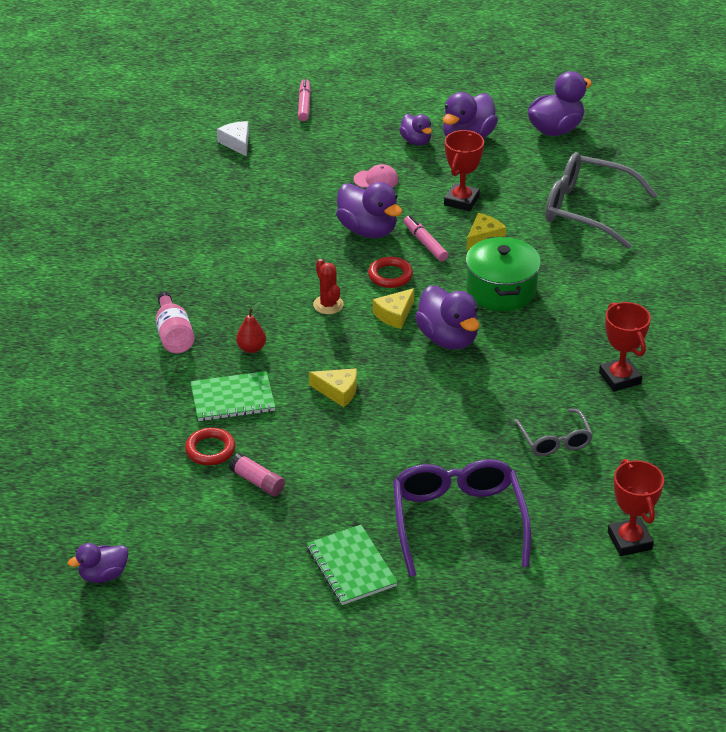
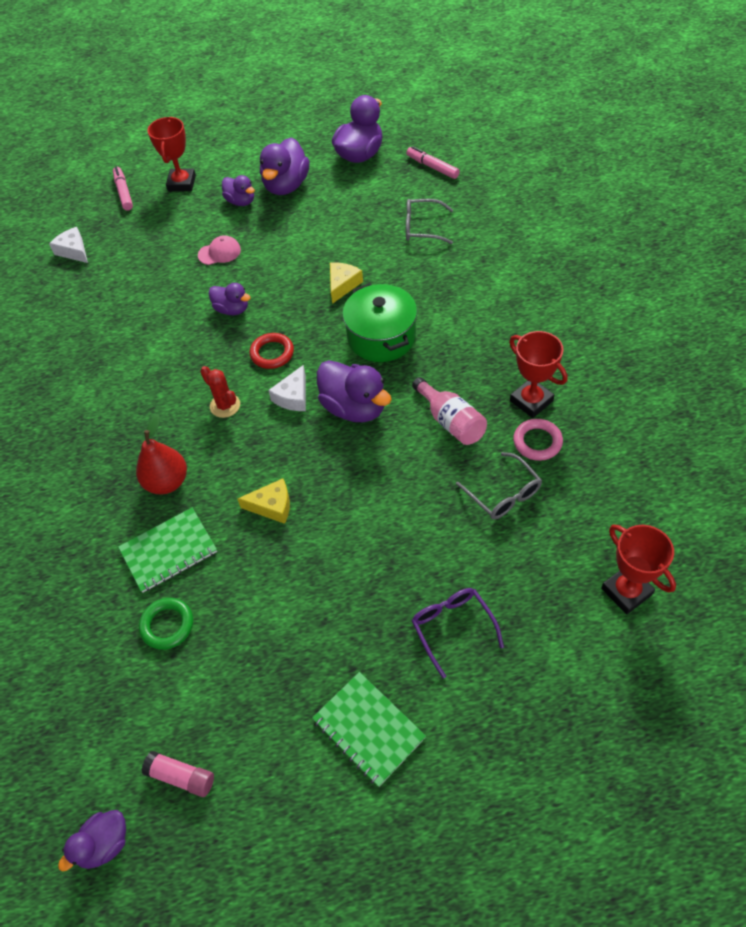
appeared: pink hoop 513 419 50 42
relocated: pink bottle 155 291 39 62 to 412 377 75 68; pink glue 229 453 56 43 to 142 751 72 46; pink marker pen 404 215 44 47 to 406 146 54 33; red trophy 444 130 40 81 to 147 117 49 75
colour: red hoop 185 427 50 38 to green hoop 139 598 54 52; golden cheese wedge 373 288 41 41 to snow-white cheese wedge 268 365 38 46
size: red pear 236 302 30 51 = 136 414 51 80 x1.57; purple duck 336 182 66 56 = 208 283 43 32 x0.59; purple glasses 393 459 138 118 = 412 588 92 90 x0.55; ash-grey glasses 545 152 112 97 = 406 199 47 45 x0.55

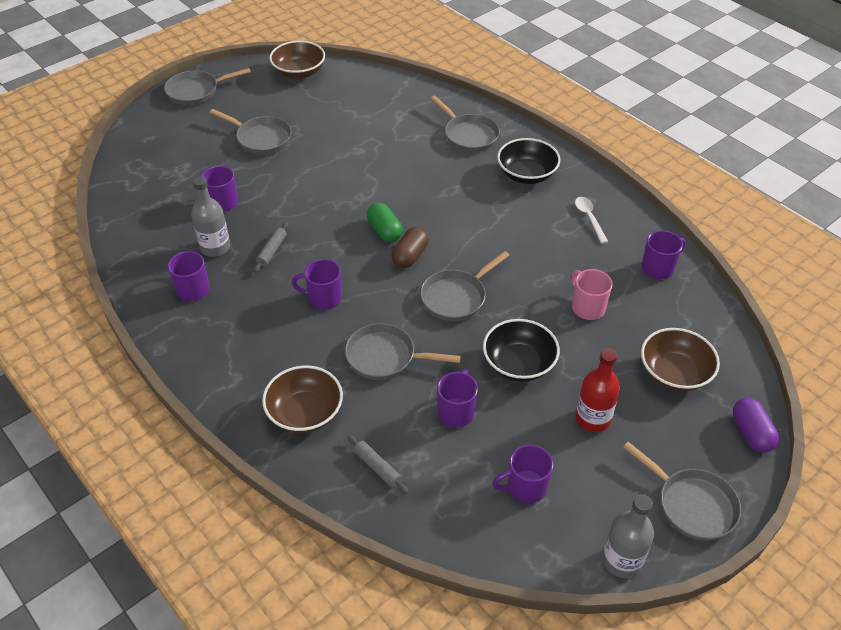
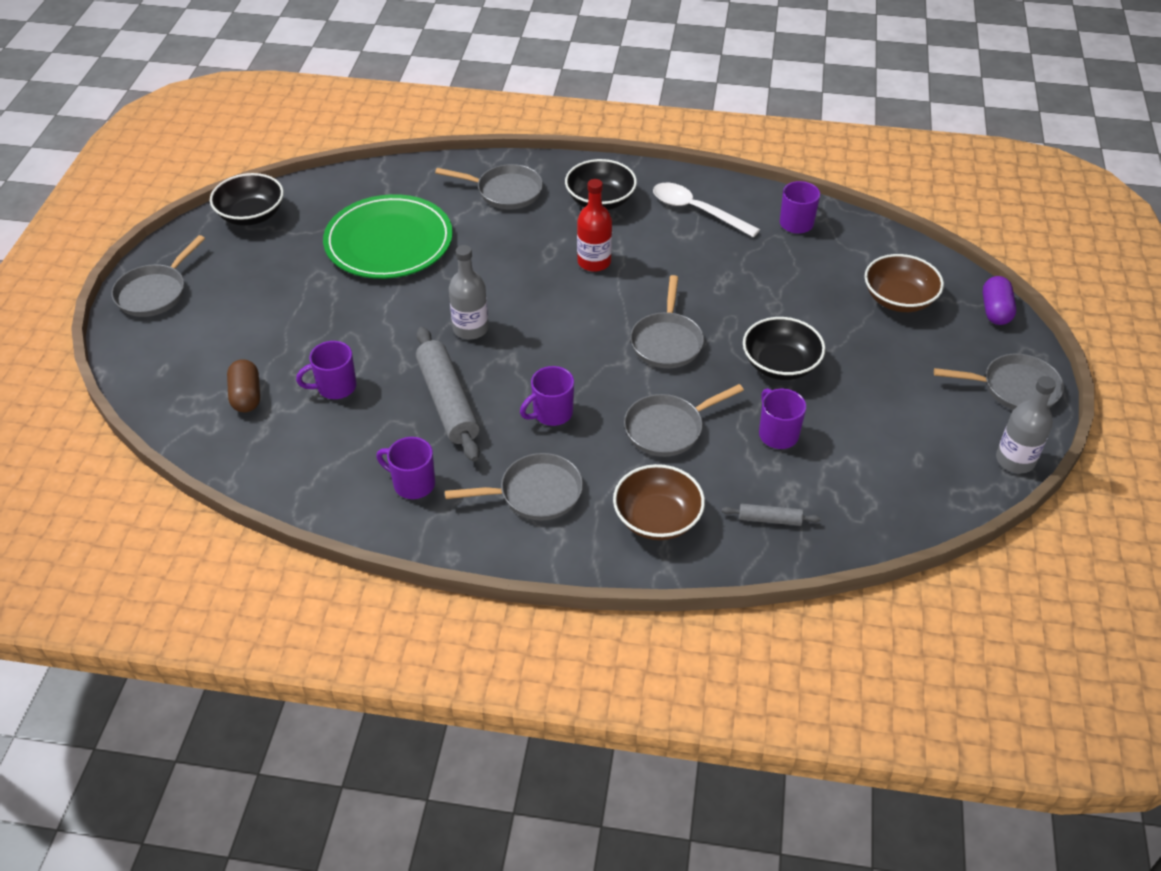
missing: green pill shape 367 202 36 40; purple coffee mug 492 444 61 59; pink coffee mug 571 269 42 51
appeared: green dinner plate 323 194 130 85
relocated: ash-grey bottle 191 176 39 81 to 449 245 39 95; ash-grey frying pan 210 109 82 46 to 445 453 138 67; brown pill shape 392 227 37 41 to 227 359 33 53; red bottle 575 348 45 84 to 577 179 35 93
colour: brown deep dish 270 41 55 38 to black deep dish 210 173 74 53
spun: purple pill shape 733 398 46 55 = 983 276 33 49 60 degrees clockwise
size: ash-grey rolling pin 254 222 34 50 = 416 327 64 135 x2.10; snow-white spoon 575 197 33 46 = 653 183 107 54 x1.65

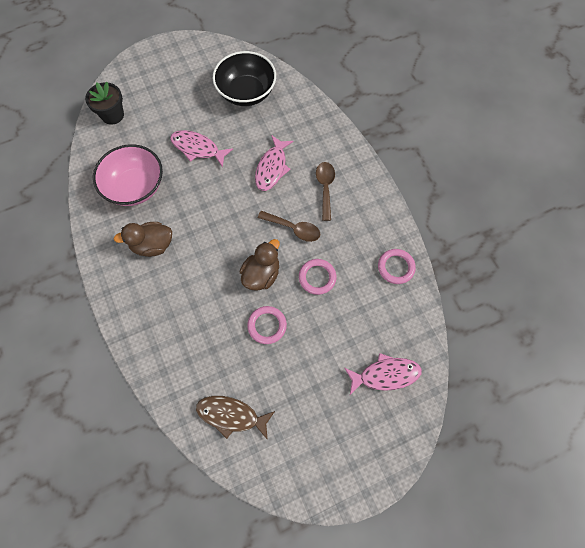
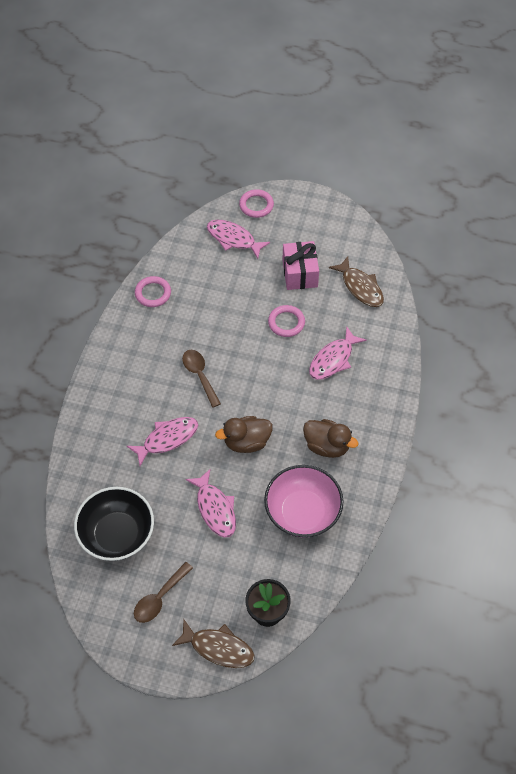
appeared: brown fish 172 619 82 49; pink gift 282 241 37 49; pink fish 309 326 58 54
relocated: brown duck 240 239 40 52 to 215 416 58 37; pink hoop 299 259 38 36 to 239 189 35 29; brown spoon 316 162 19 59 to 134 562 59 61

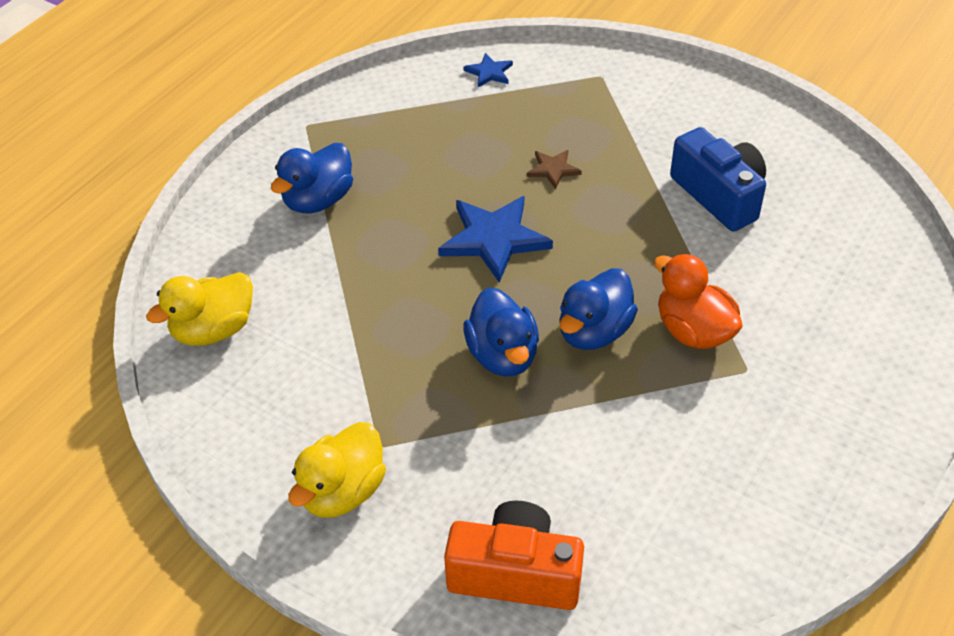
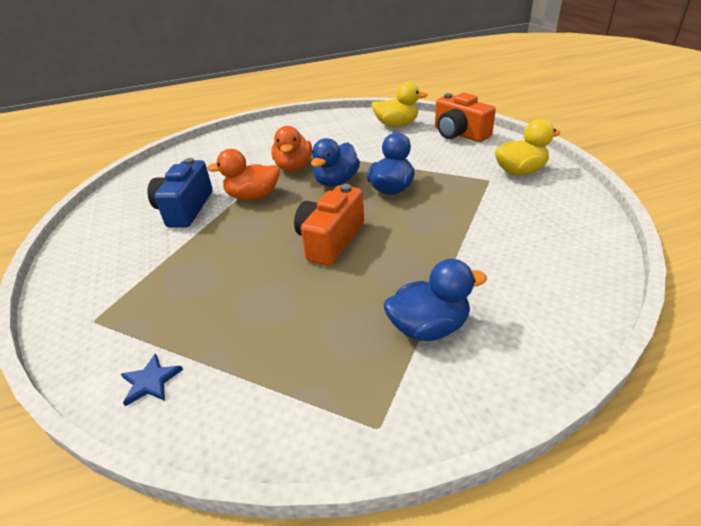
missing: brown star 527 150 55 39
appeared: bright orange duck 207 149 73 52
relocated: golden duck 146 272 107 74 to 371 82 57 45
exchanged: cobalt star 438 196 115 86 to bright orange compact camera 294 184 70 82
spun: cobalt duck 559 268 79 82 = 311 138 49 49 135 degrees clockwise

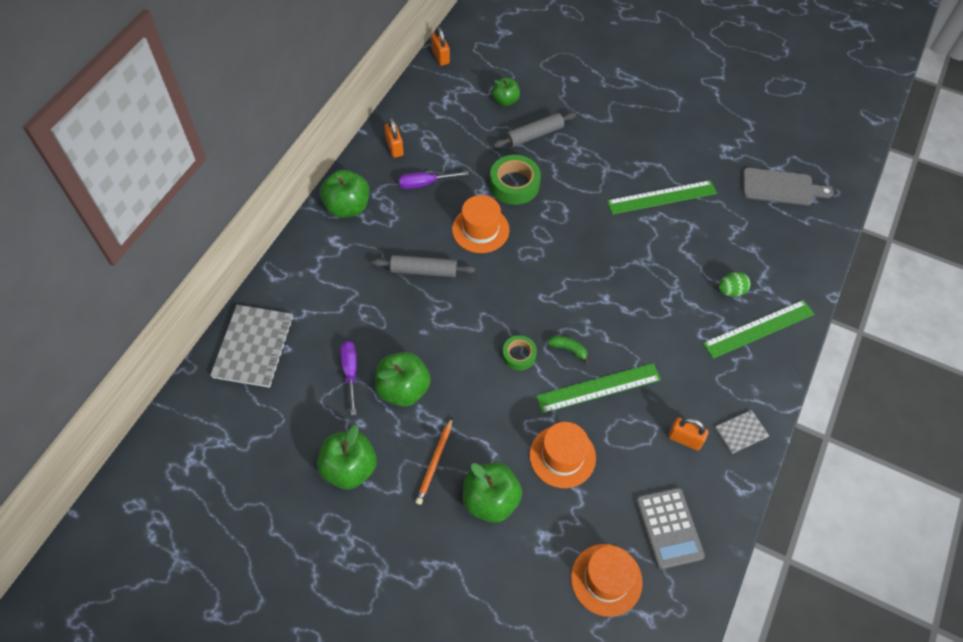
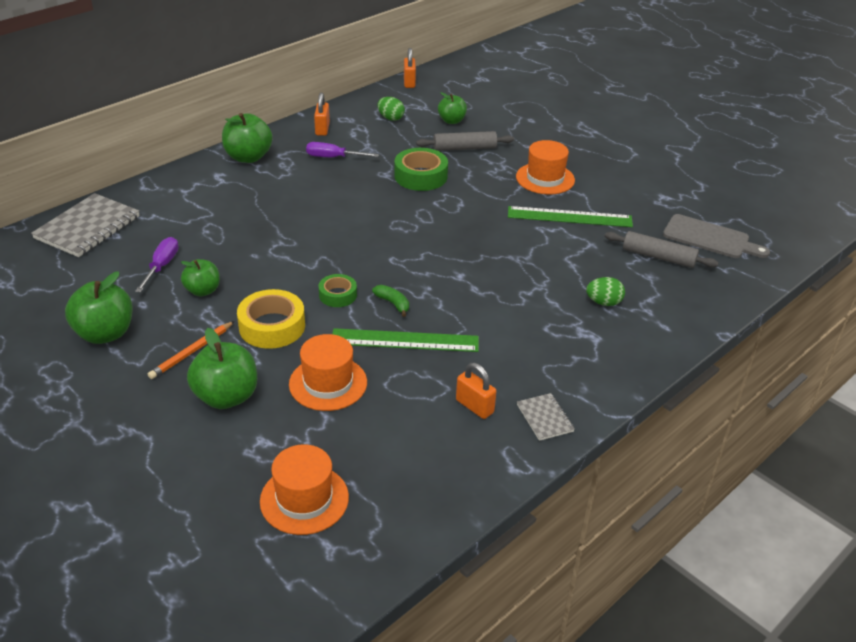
missing: ash-grey calculator 636 488 69 82; green ruler 703 300 111 59
appeared: golden tape 237 289 68 60; green toy egg 377 97 28 24
relocated: ash-grey rolling pin 372 255 103 22 to 605 231 114 37; bright orange hat 452 195 57 58 to 516 140 59 55
spun: ash-grey exercise book 715 410 54 44 = 517 393 58 48 75 degrees clockwise
size: green apple fruit 375 352 56 55 = 181 259 39 37 x0.63

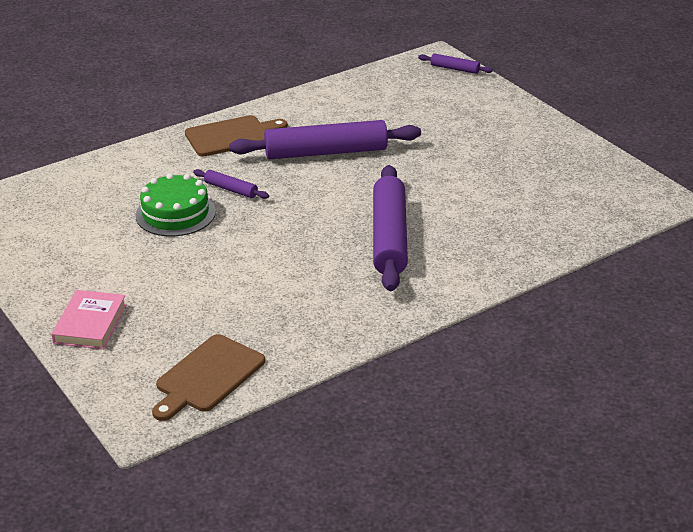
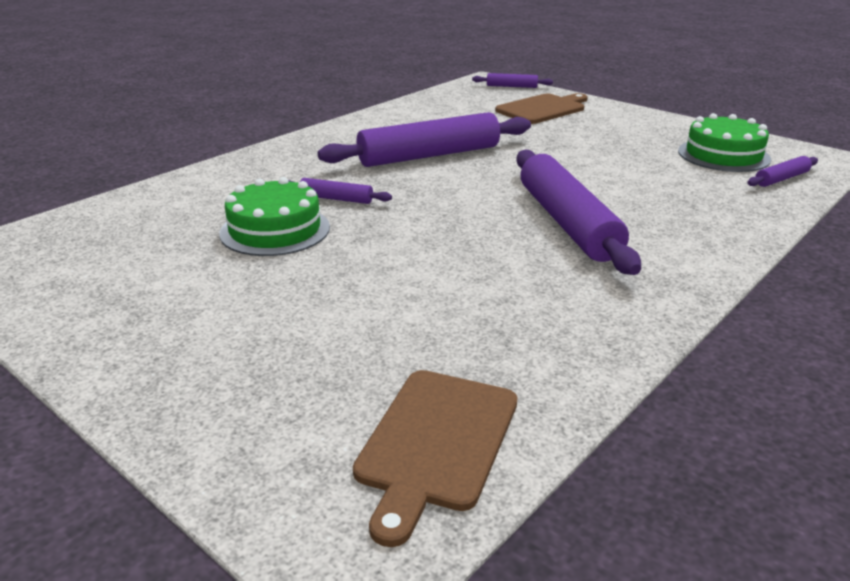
missing: pink book 51 290 76 59
appeared: green layer cake 678 113 93 59; purple rolling pin 747 156 71 31
relocated: brown bread board 185 115 103 41 to 495 93 93 31

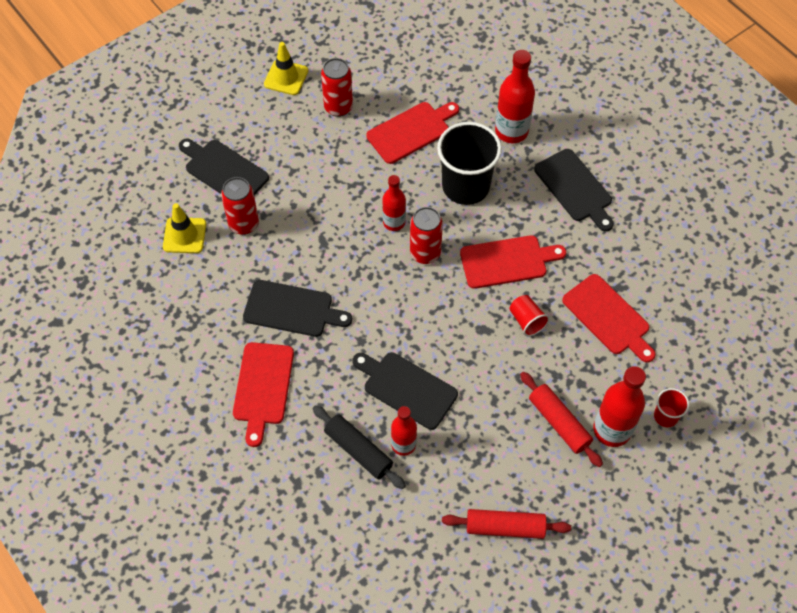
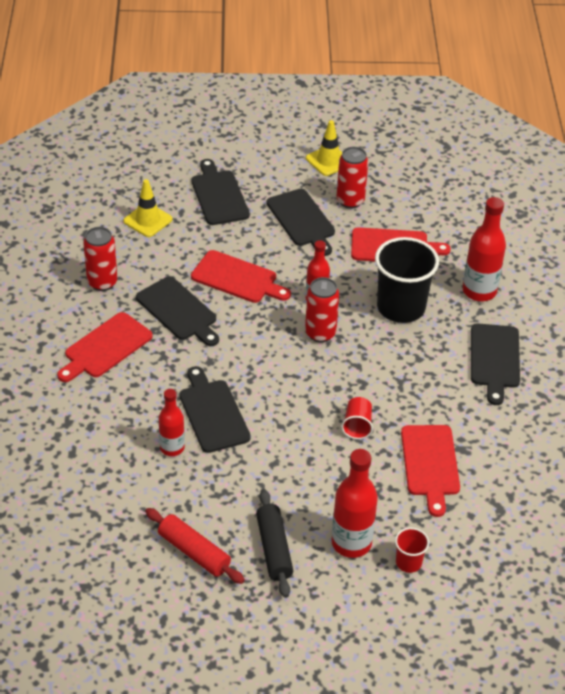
missing: red rolling pin 520 372 83 95
appeared: black bread board 266 189 69 67
relocated: red can 221 177 38 58 to 83 227 34 64; black rolling pin 313 405 93 84 to 256 489 37 109; red bread board 460 235 106 54 to 191 250 100 53

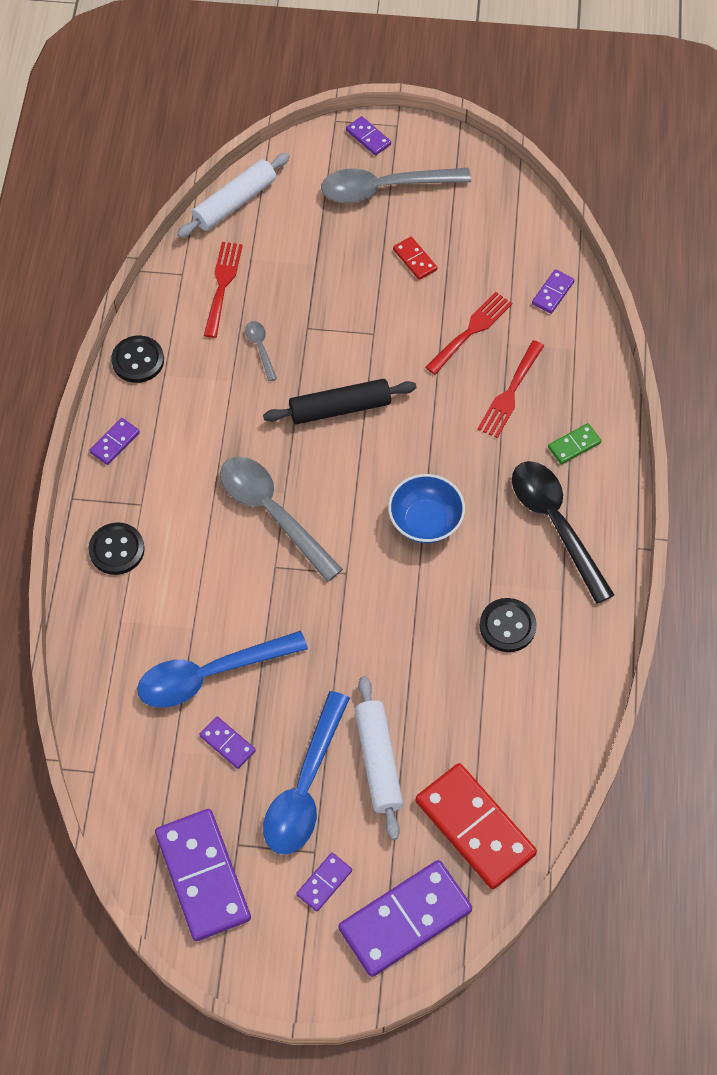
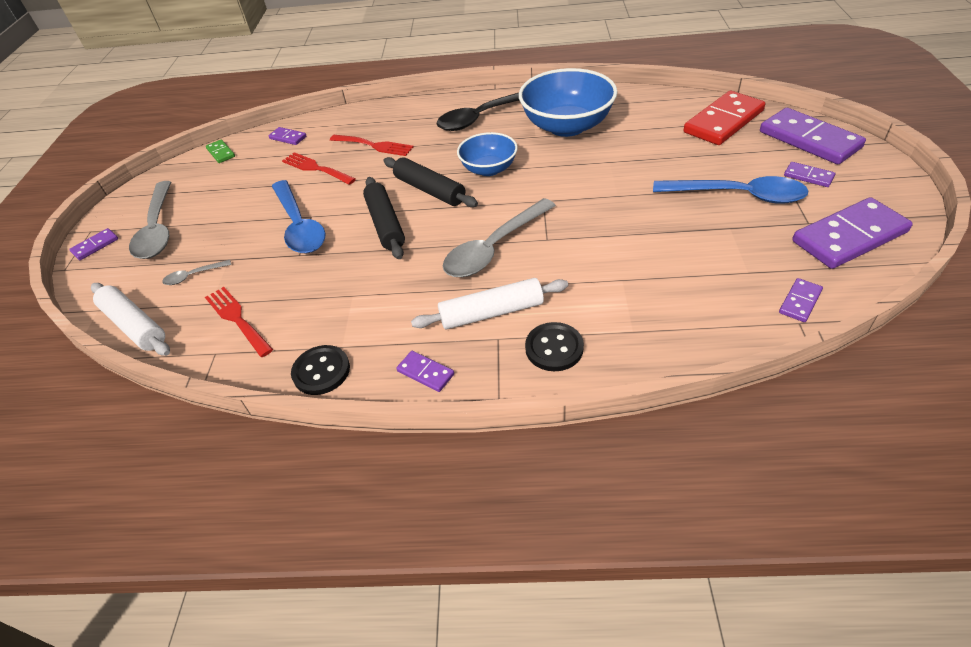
missing: red domino 393 237 44 43
appeared: black rolling pin 383 157 95 50
relocated: cobalt spoon 137 631 171 77 to 272 180 54 73; purple domino 199 716 57 53 to 779 278 44 44; ash-grey spoon 245 321 32 60 to 162 260 69 25; snow-white rolling pin 355 676 48 164 to 411 278 157 52; green domino 548 423 54 41 to 206 139 29 24
exchanged: black sewing button 480 598 57 54 to cobalt deep dish 519 68 98 69
spun: red table fork 204 242 39 96 = 205 287 68 70 45 degrees clockwise

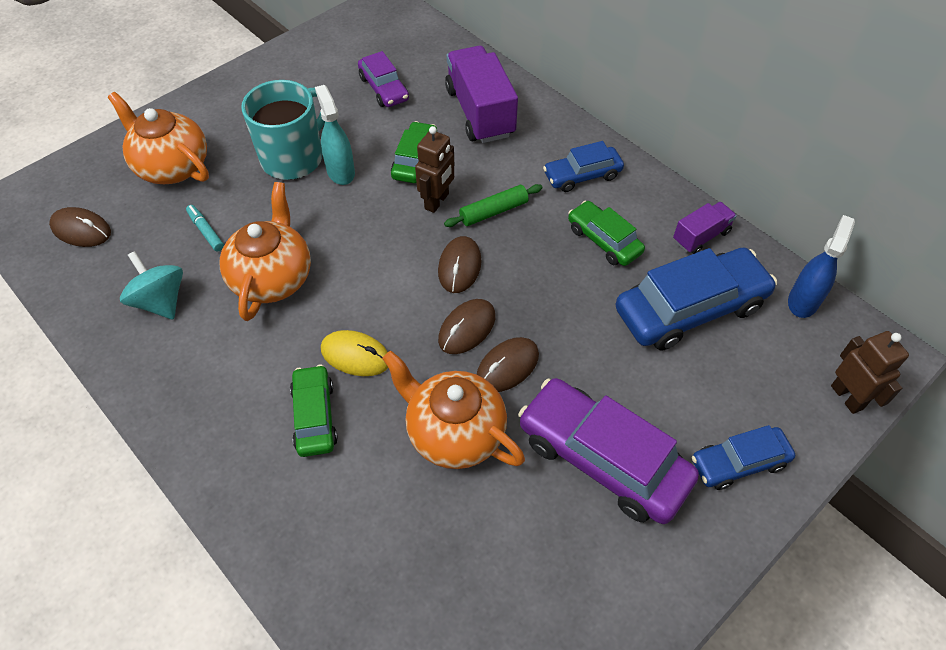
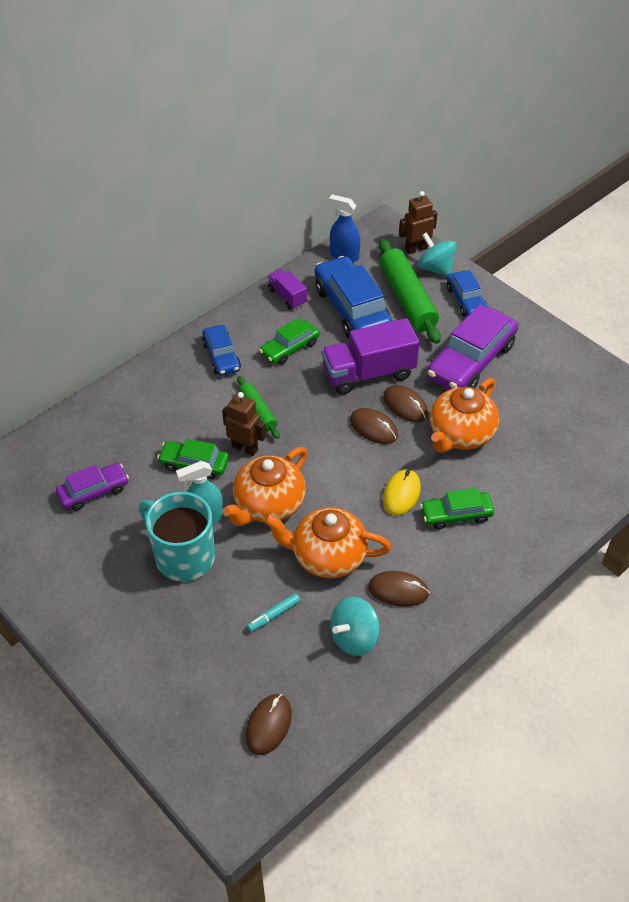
appeared: green rolling pin 379 239 62 105; aqua toy top 418 232 39 45
relocated: bright orange teapot 108 92 101 92 to 223 447 84 79; brown computer mouse 438 236 44 57 to 368 571 62 36; purple toy truck 445 46 73 97 to 321 318 99 77

